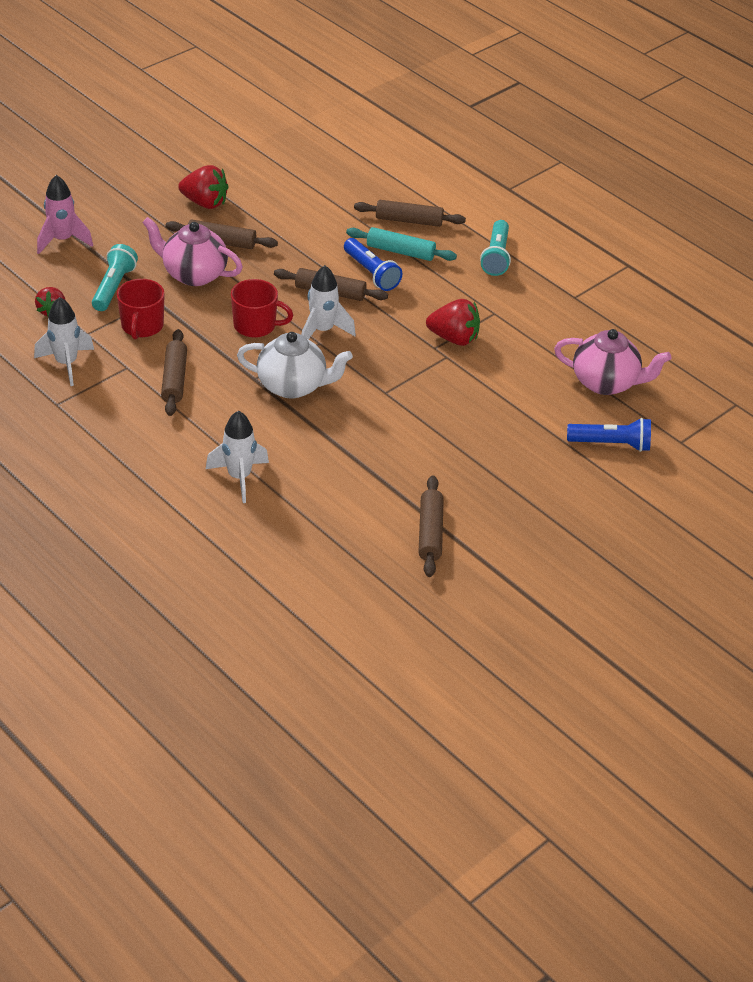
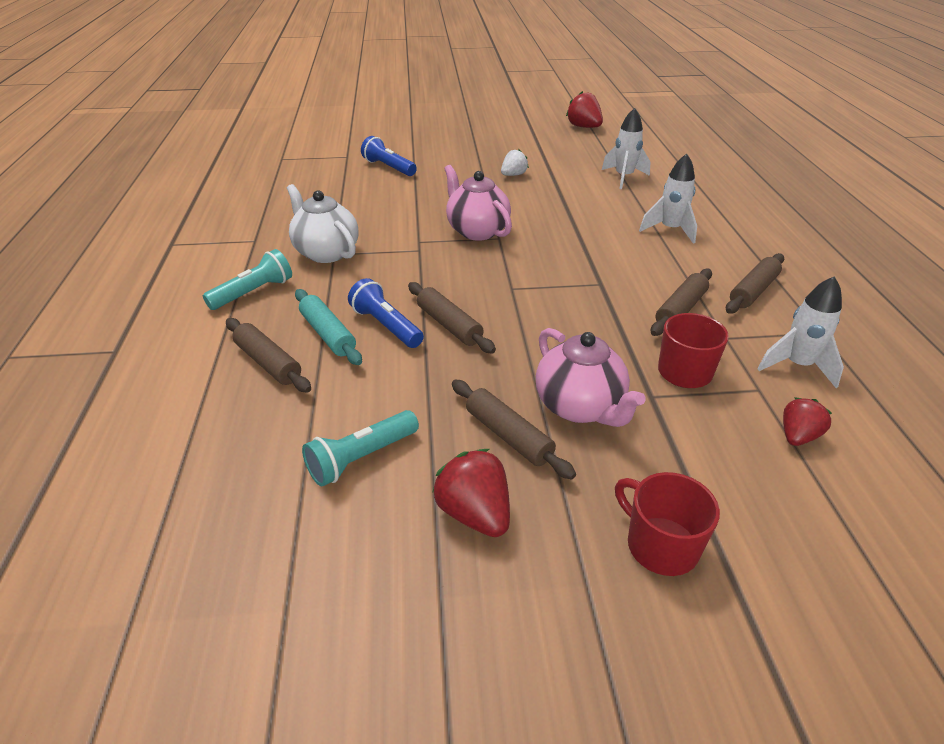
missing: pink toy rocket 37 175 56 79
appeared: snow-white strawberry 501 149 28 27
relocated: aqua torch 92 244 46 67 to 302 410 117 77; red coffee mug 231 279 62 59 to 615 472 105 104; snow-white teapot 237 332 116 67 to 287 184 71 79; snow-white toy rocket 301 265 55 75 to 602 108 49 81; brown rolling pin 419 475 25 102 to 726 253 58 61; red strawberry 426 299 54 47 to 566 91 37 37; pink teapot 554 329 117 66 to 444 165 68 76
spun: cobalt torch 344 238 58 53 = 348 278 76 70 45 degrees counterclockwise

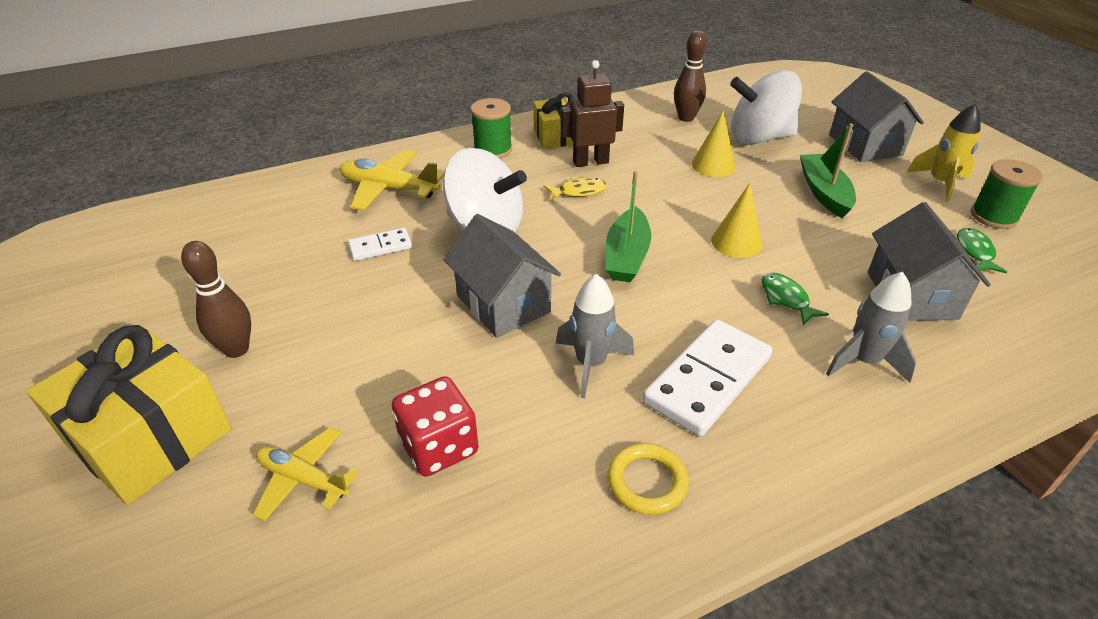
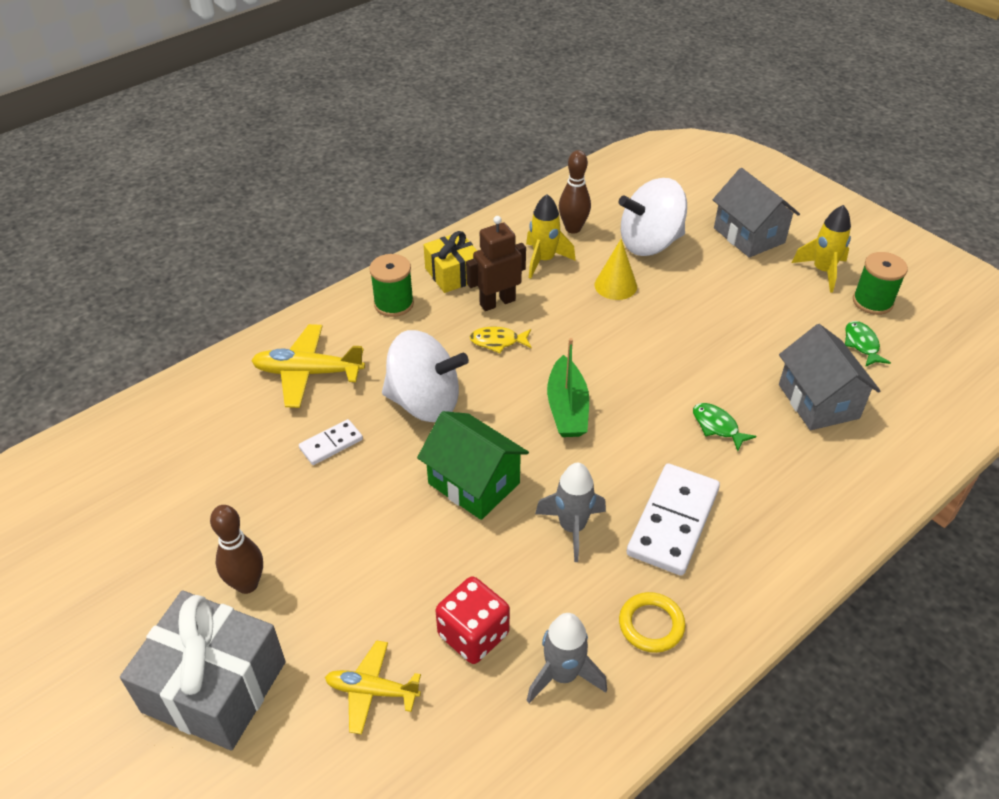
missing: golden cone shape 711 183 51 75; green toy boat 800 124 56 94
appeared: golden toy rocket 526 194 50 85
relocated: ash-grey toy rocket 826 272 90 111 to 526 613 81 90
colour: golden gift 26 325 206 180 to ash-grey gift 120 590 166 161; ash-grey cottage 443 214 118 124 to green cottage 417 411 112 109
spun: golden fish 543 177 64 24 = 470 326 61 27 150 degrees counterclockwise

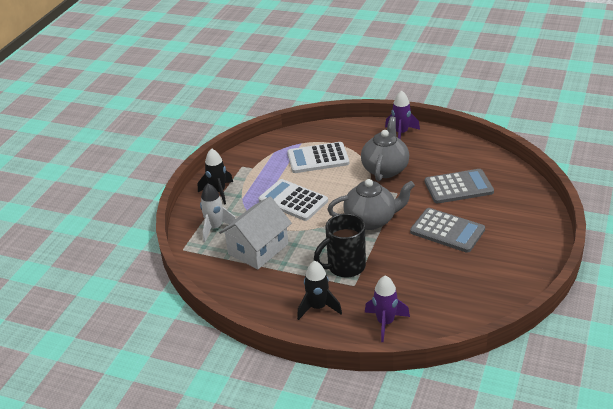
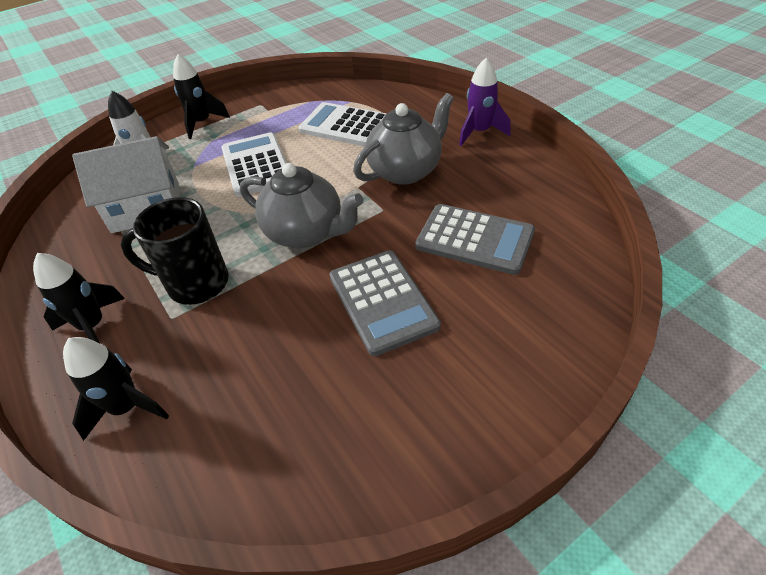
colour: purple toy rocket 365 275 45 67 to black toy rocket 63 337 106 104

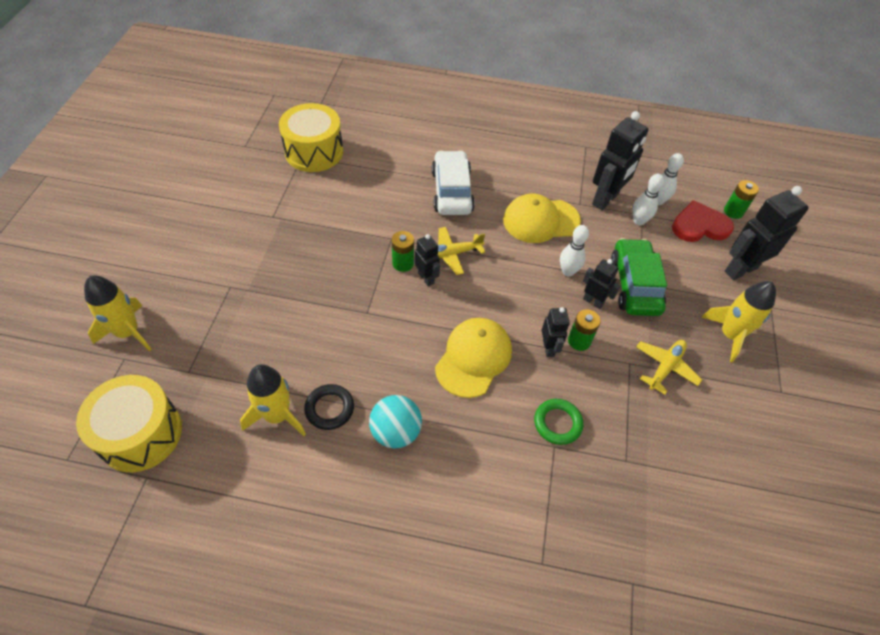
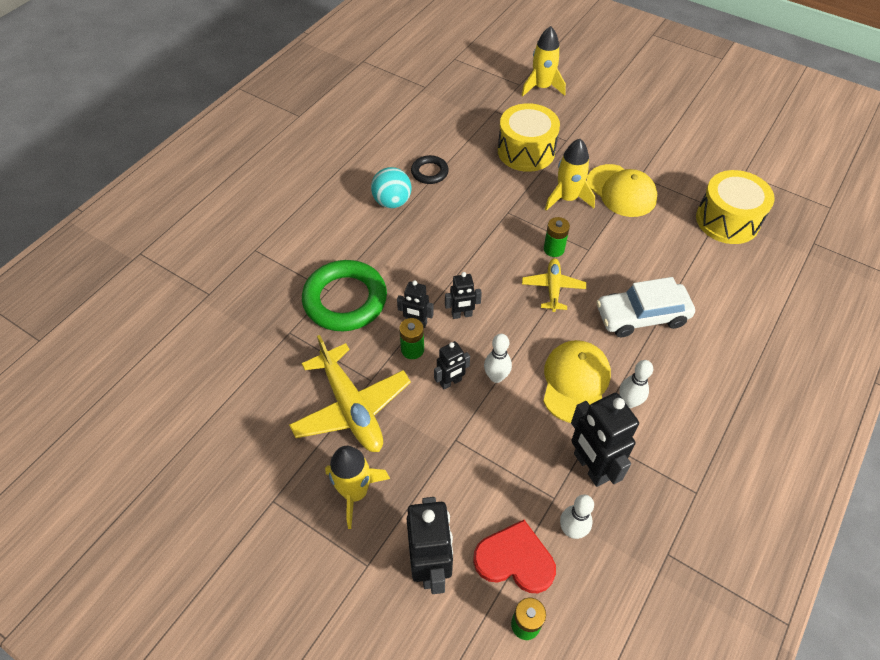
missing: green toy car 611 238 56 78
relocated: golden snare drum 76 375 106 97 to 498 103 62 69; golden toy rocket 240 364 66 72 to 545 139 50 72; black robot figure 415 234 25 52 to 445 272 37 47; golden peaked cap 435 318 77 80 to 587 164 70 53; snow-white bowling pin 633 174 31 51 to 619 360 34 48
spun: snow-white toy car 432 150 43 65 = 596 277 99 60 150 degrees clockwise; red heart shape 672 200 62 42 = 473 520 83 73 90 degrees counterclockwise
size: green hoop 534 399 49 46 = 302 260 85 71 x1.97; golden toy plane 636 340 66 55 = 289 335 122 117 x1.76

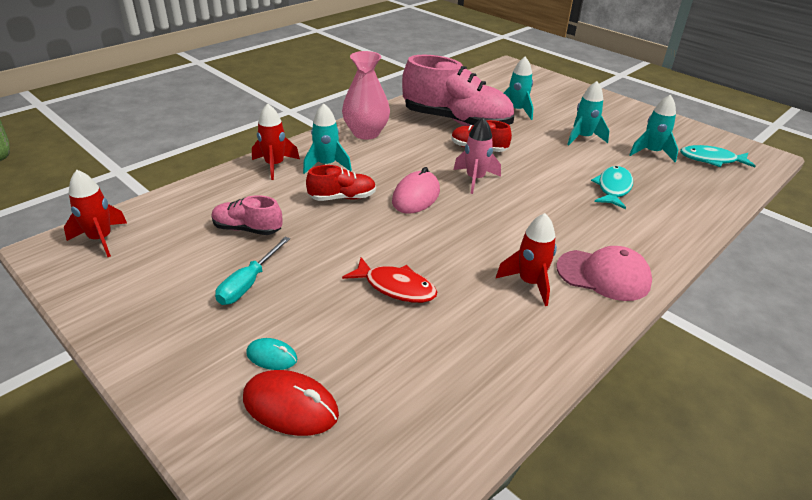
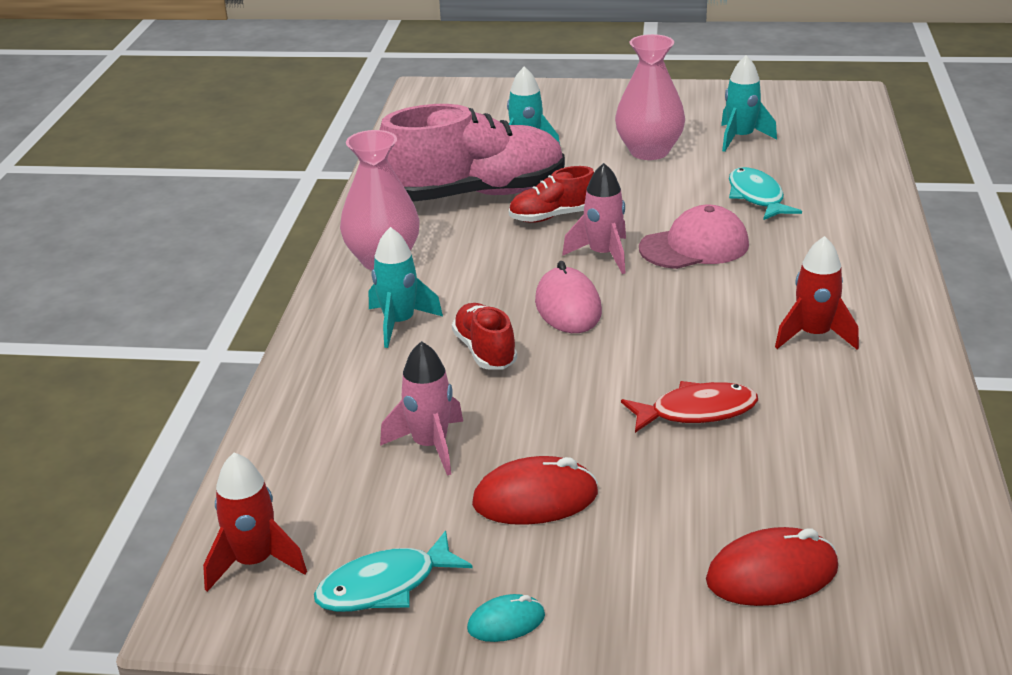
missing: red toy rocket 252 103 48 77
relocated: aqua computer mouse 246 338 51 32 to 467 594 78 48; pink peaked cap 556 246 96 55 to 639 205 110 64; aqua fish 680 145 76 22 to 314 531 159 81
exchanged: pink sneaker 212 195 70 40 to pink toy rocket 380 341 83 135; aqua hand screwdriver 215 237 75 68 to red computer mouse 472 456 126 69; aqua toy rocket 567 81 42 64 to pink vase 615 34 70 126
spun: red sneaker 306 165 70 36 = 452 303 65 66 60 degrees counterclockwise

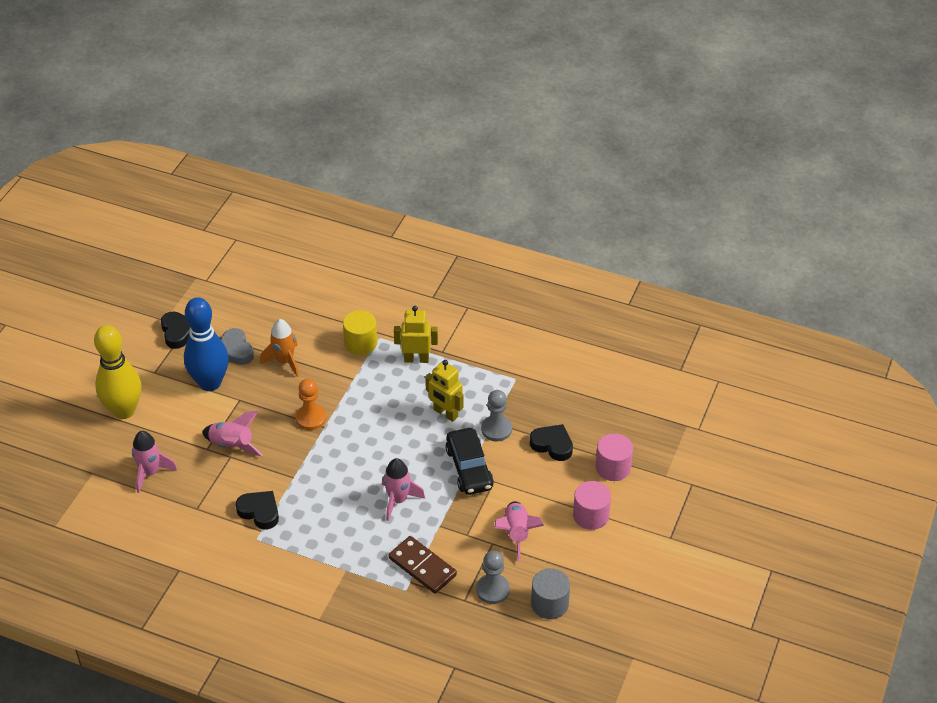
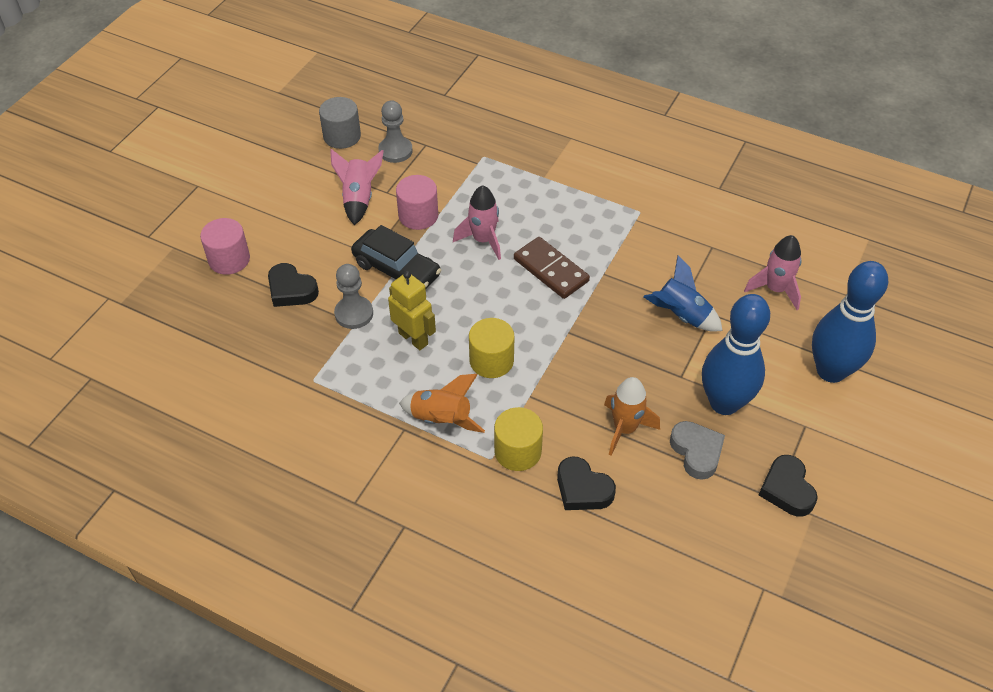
missing: bright orange game pawn 295 379 31 51
appeared: golden cylinder 469 318 45 60
relocated: black heart shape 236 491 43 38 to 557 457 59 53; brown domino 389 536 68 58 to 514 237 76 62; pink cylinder 573 481 38 49 to 396 175 42 55
exchanged: golden robot figure 394 306 44 57 to bright orange toy rocket 399 374 86 59
colour: golden bowling pin 94 325 47 94 to cobalt bowling pin 812 261 76 122; pink toy rocket 202 411 61 45 to cobalt toy rocket 643 256 80 76
spun: black toy car 446 428 47 67 = 351 225 90 64 135 degrees clockwise

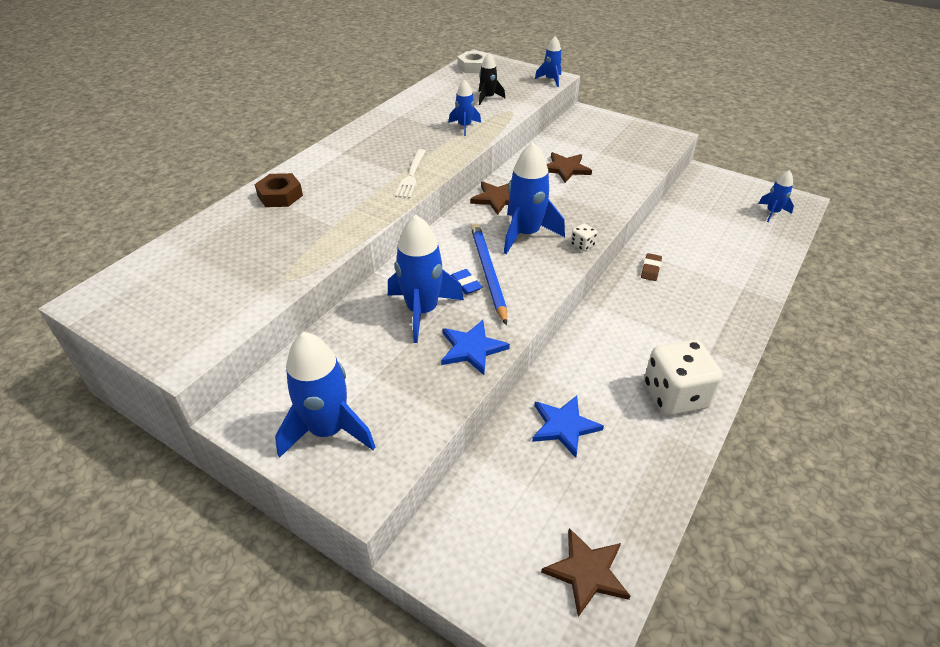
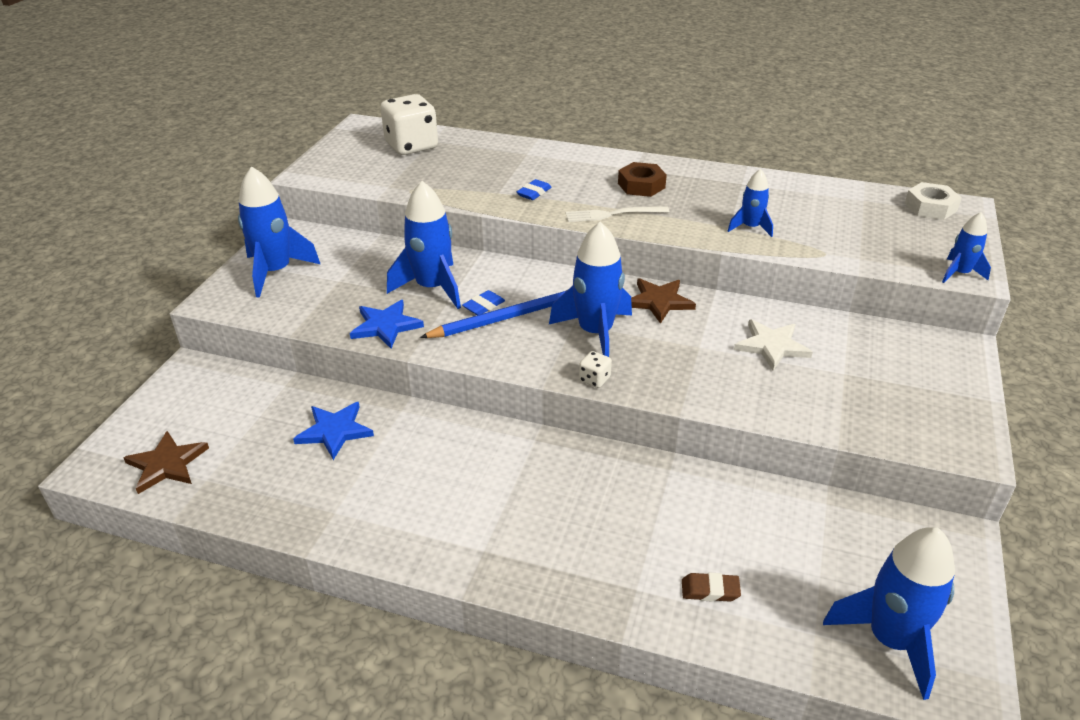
missing: black toy rocket 479 53 26 52
appeared: cobalt eraser 517 179 35 21
relocated: brown nut 254 173 49 34 to 618 162 49 35; brown eraser 641 253 21 28 to 682 573 59 29; snow-white dice 644 340 78 76 to 380 94 58 61
colour: brown star 547 152 45 31 to snow-white star 734 319 79 52
size: cobalt toy rocket 758 170 36 52 = 823 527 132 173 x1.82

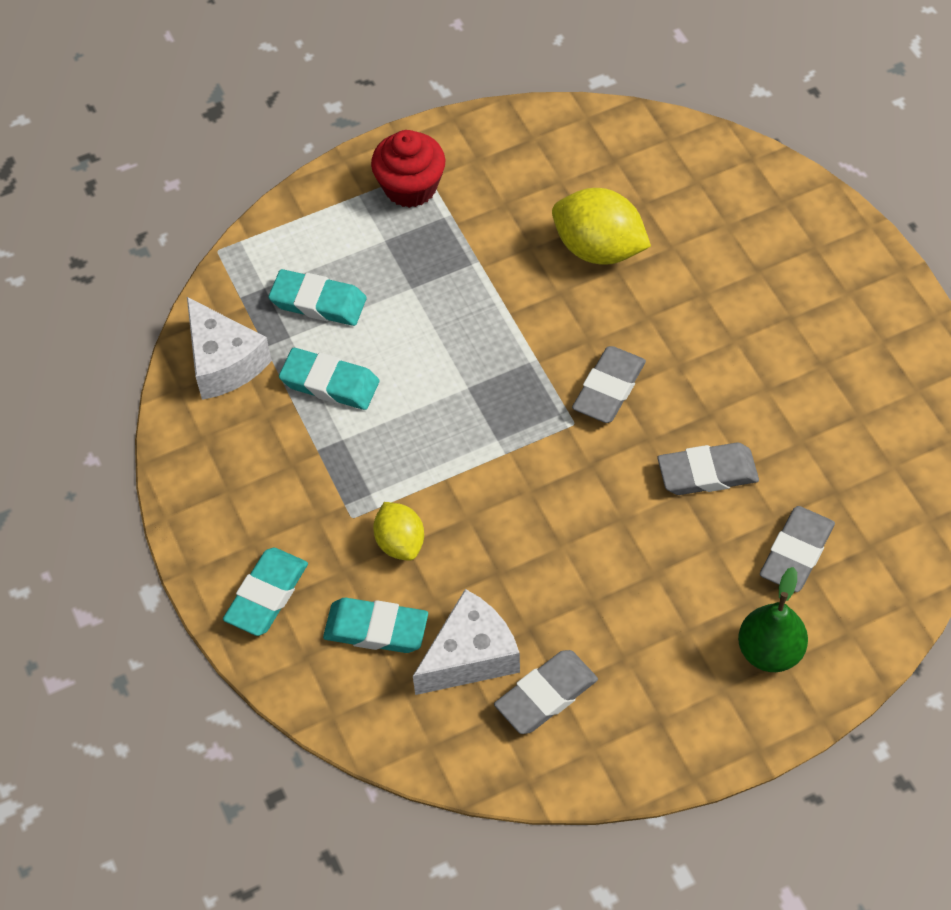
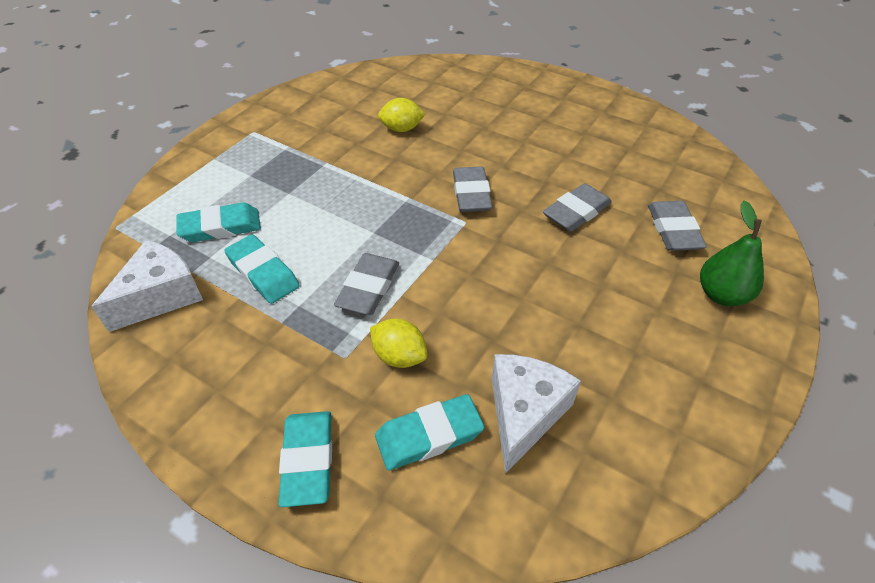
missing: red muffin 371 130 74 78
relocated: ash-grey eraser 494 650 104 84 to 334 253 65 62
spun: snow-white cheese wedge 187 297 85 103 = 91 240 112 92 75 degrees counterclockwise; aqua eraser 279 348 100 62 = 224 234 76 70 60 degrees clockwise
size: golden citrus fruit 552 188 99 77 = 378 98 47 34 x0.61

